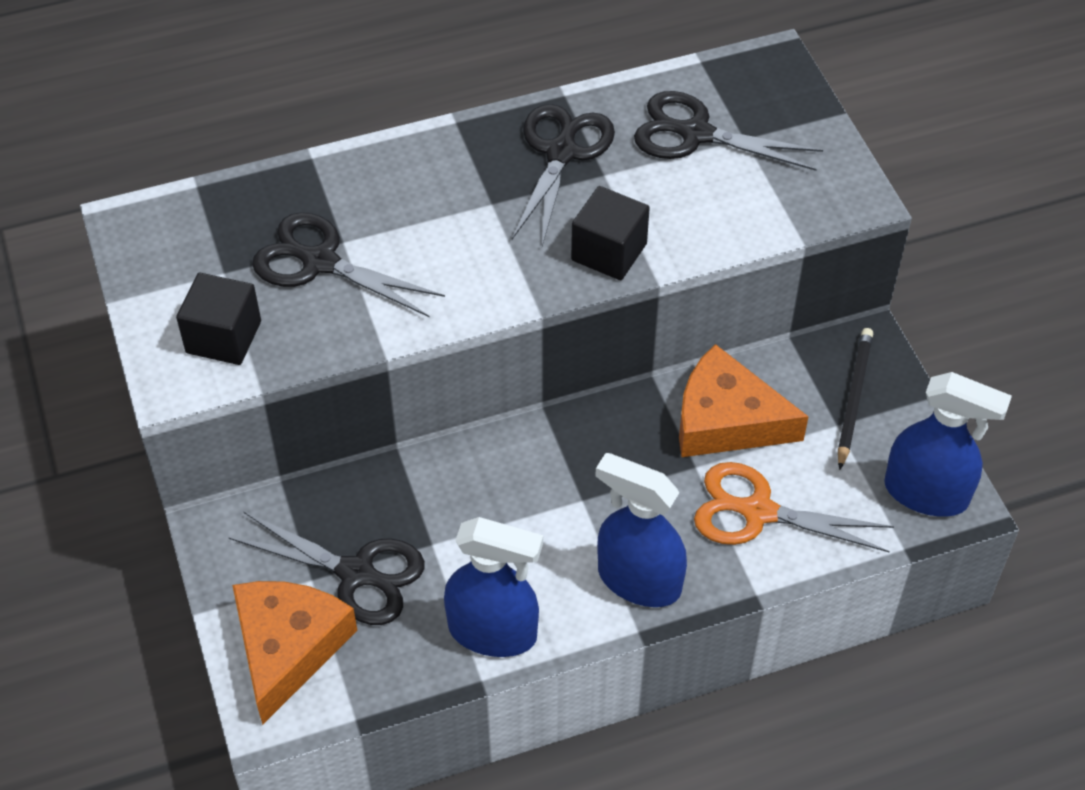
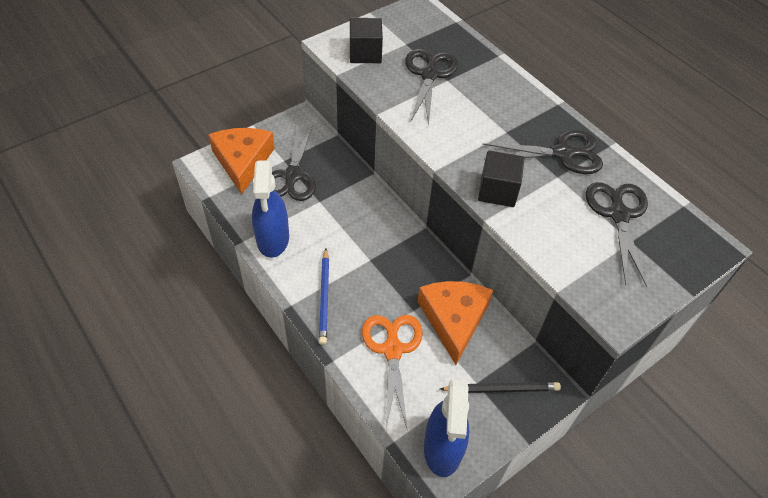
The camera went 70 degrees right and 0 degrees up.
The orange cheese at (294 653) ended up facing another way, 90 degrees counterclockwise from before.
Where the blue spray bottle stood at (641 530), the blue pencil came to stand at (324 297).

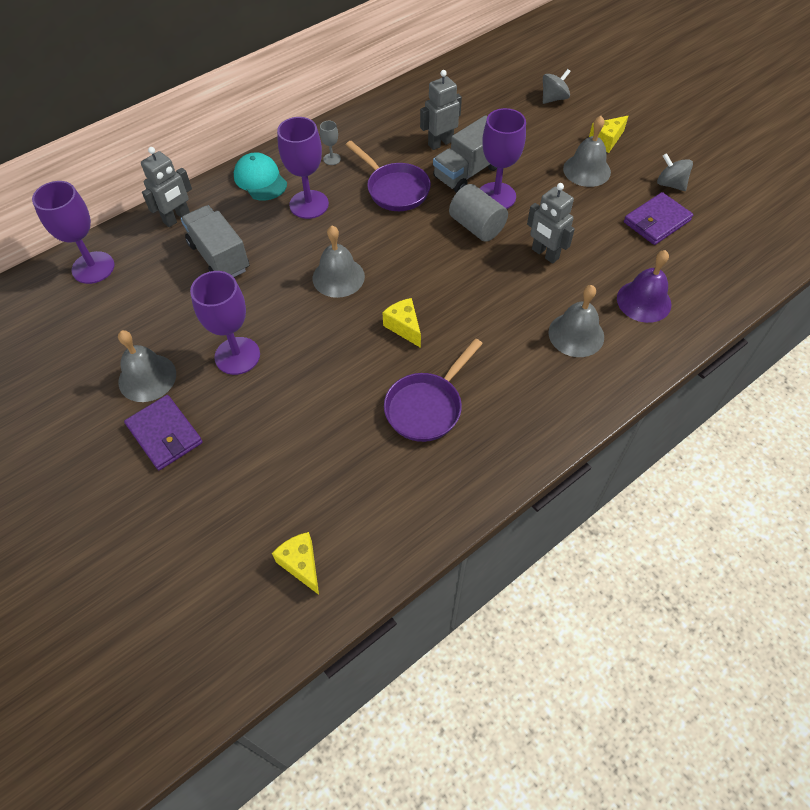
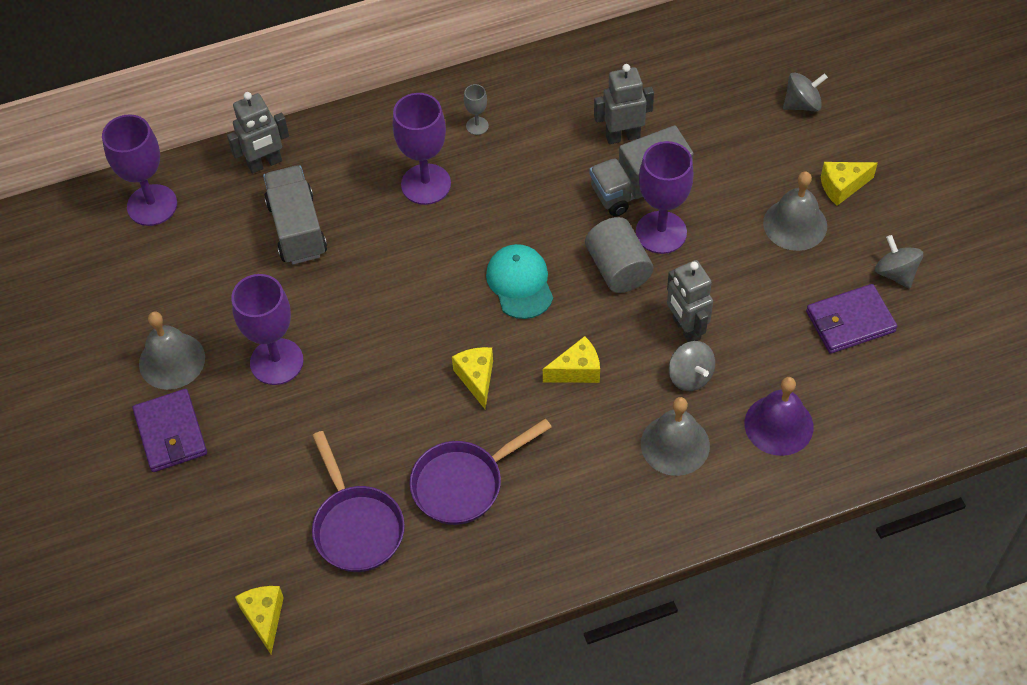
The camera went 20 degrees right and 0 degrees up.
The turquoise cap ended up elsewhere, having gone from (260 176) to (519 281).
The second view lost the grey bell at (339 262).
The purple pan ended up elsewhere, having gone from (388 176) to (358 501).
The second view gained the yellow cheese at (571 359).
The second view gained the grey spinning top at (692 366).

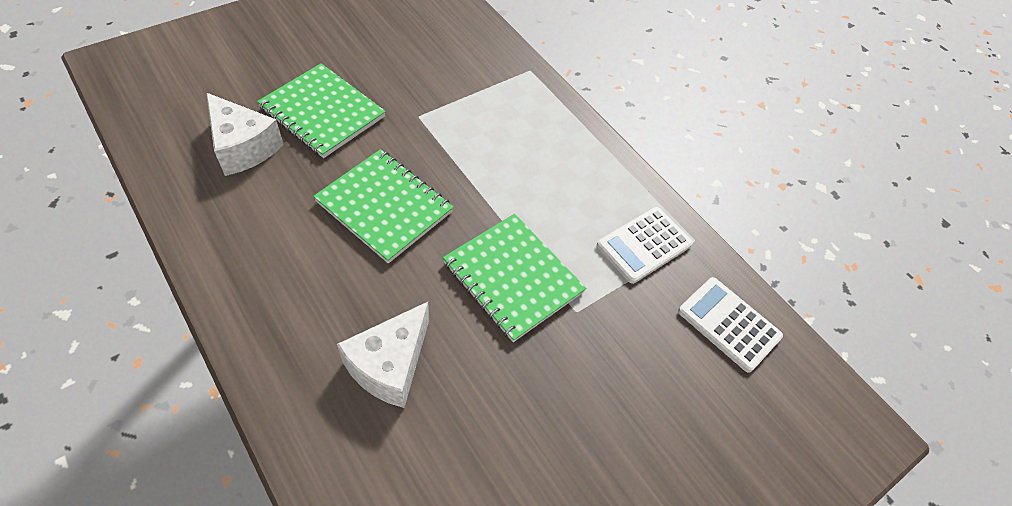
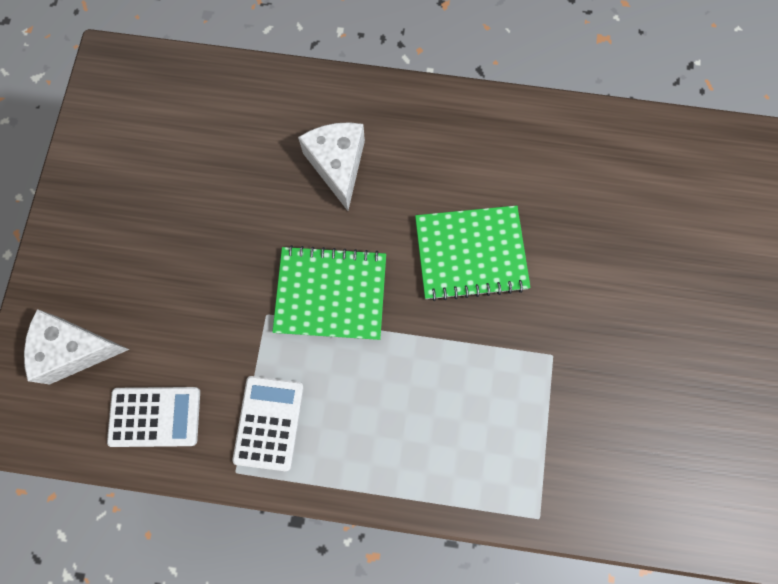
The camera went 140 degrees right and 20 degrees up.
The white cheese ended up elsewhere, having gone from (245 134) to (77 347).
The second view lost the green notebook at (321 110).

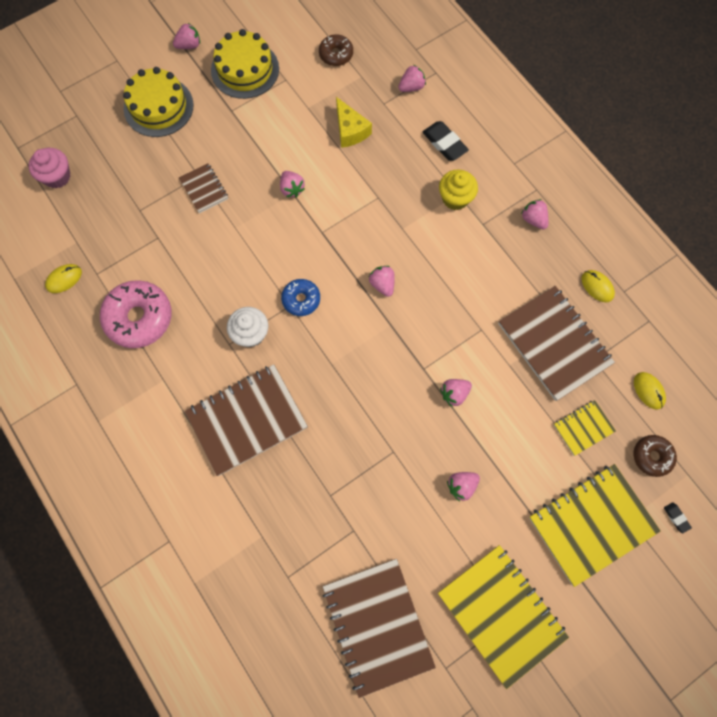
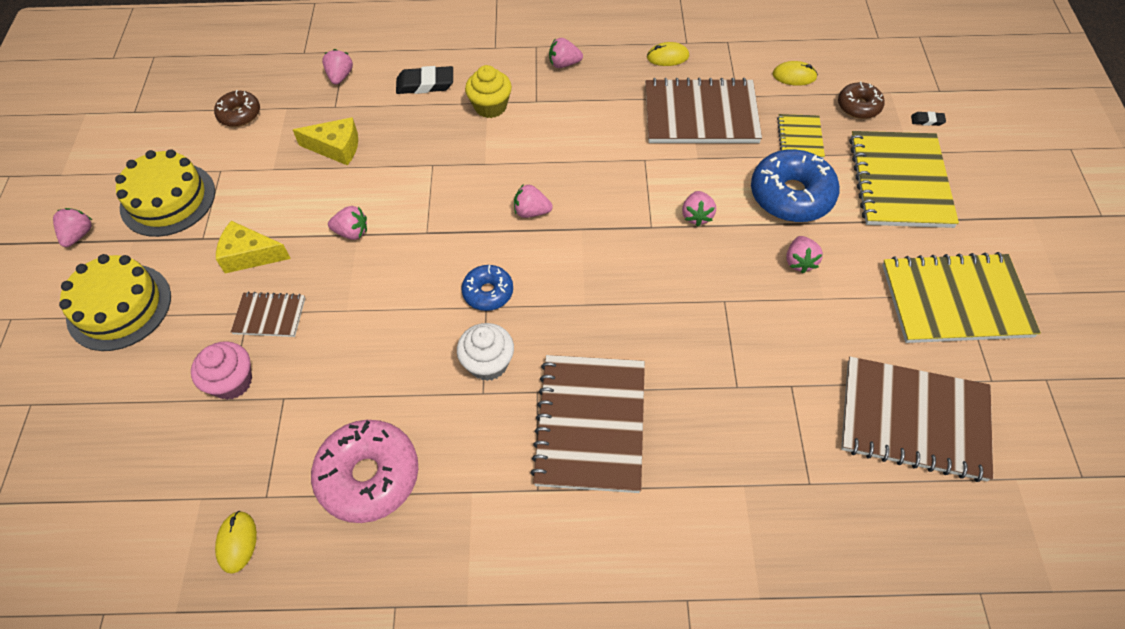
The camera went 55 degrees left and 15 degrees down.
The pink cupcake ended up elsewhere, having gone from (49 168) to (221 370).
The second view gained the yellow cheese at (253 247).
The second view gained the blue donut at (795 185).

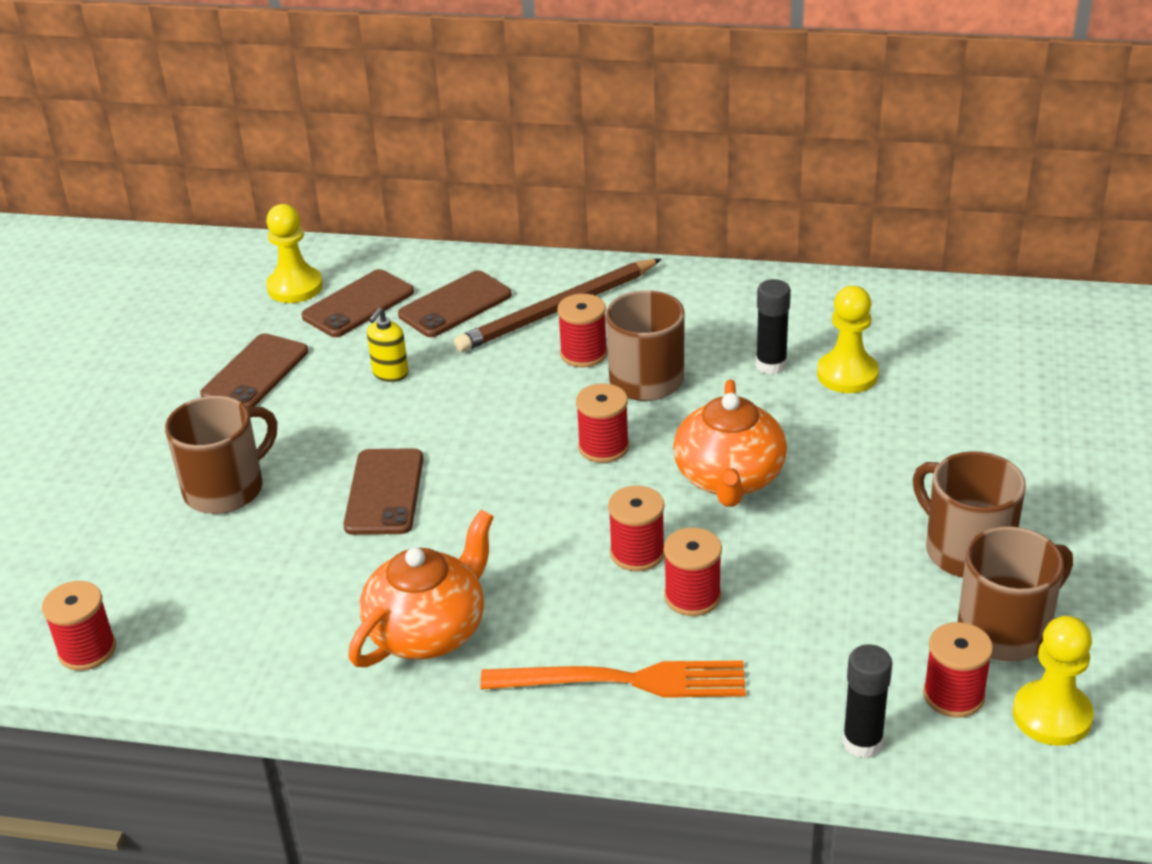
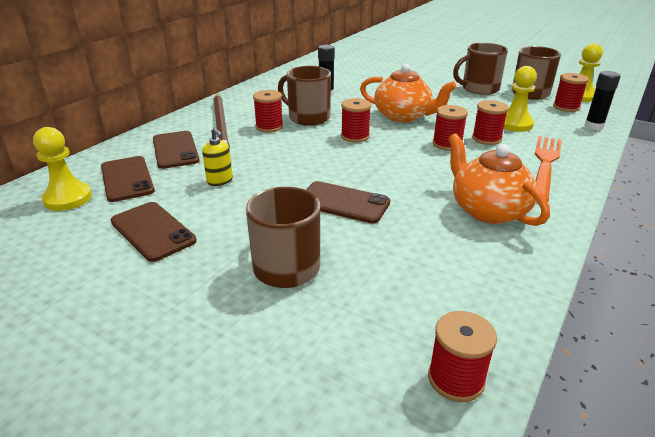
The camera went 70 degrees left and 5 degrees down.
The yellow pawn ended up elsewhere, having gone from (848 339) to (520 99).

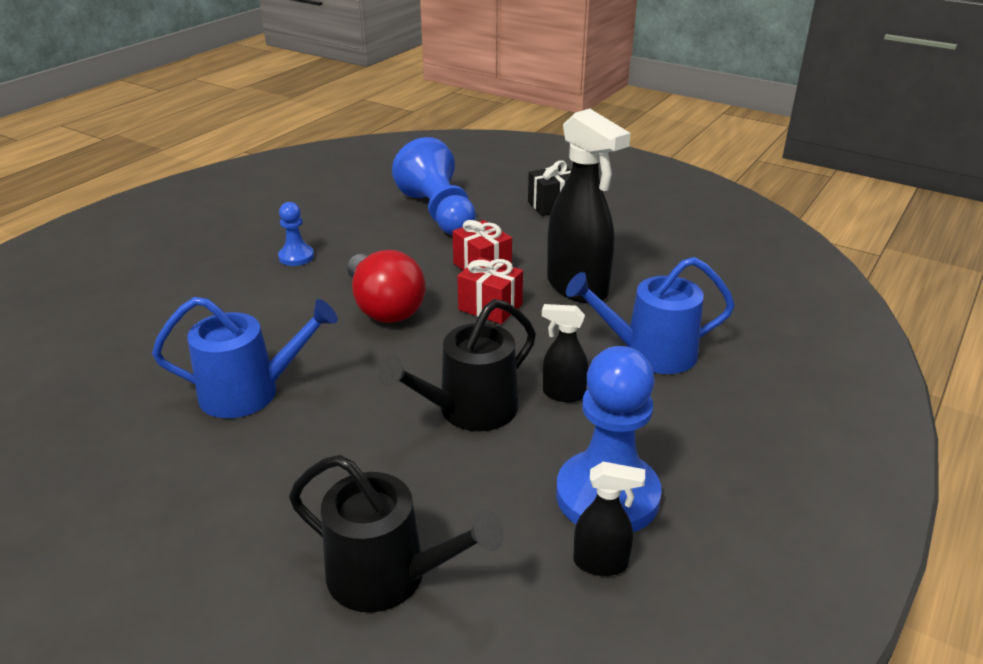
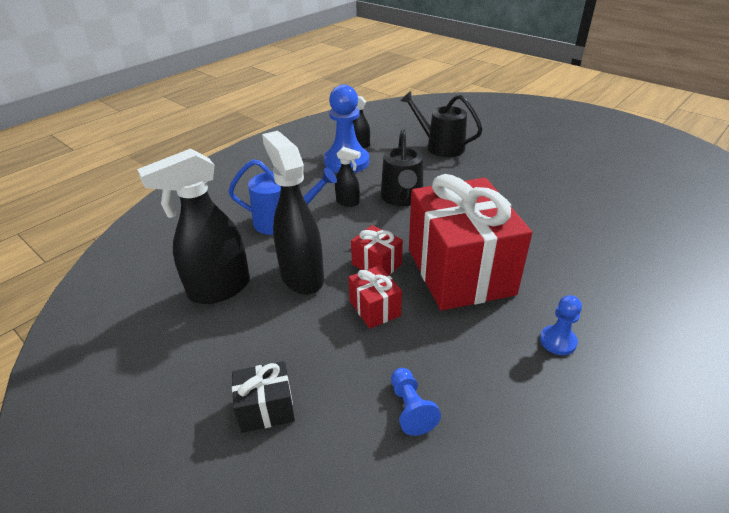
The camera went 170 degrees left and 5 degrees up.
The second view lost the blue watering can at (245 357).
Where the red light bulb stood at (386 286), the red gift came to stand at (470 242).
The black watering can at (457 365) ended up facing another way, 120 degrees clockwise from before.
The size of the blue pawn at (434 186) changed by a factor of 0.49.
The second view gained the black spray bottle at (193 226).

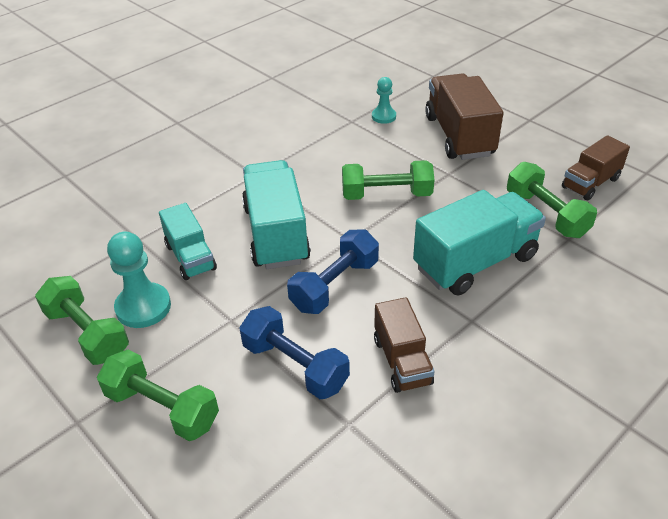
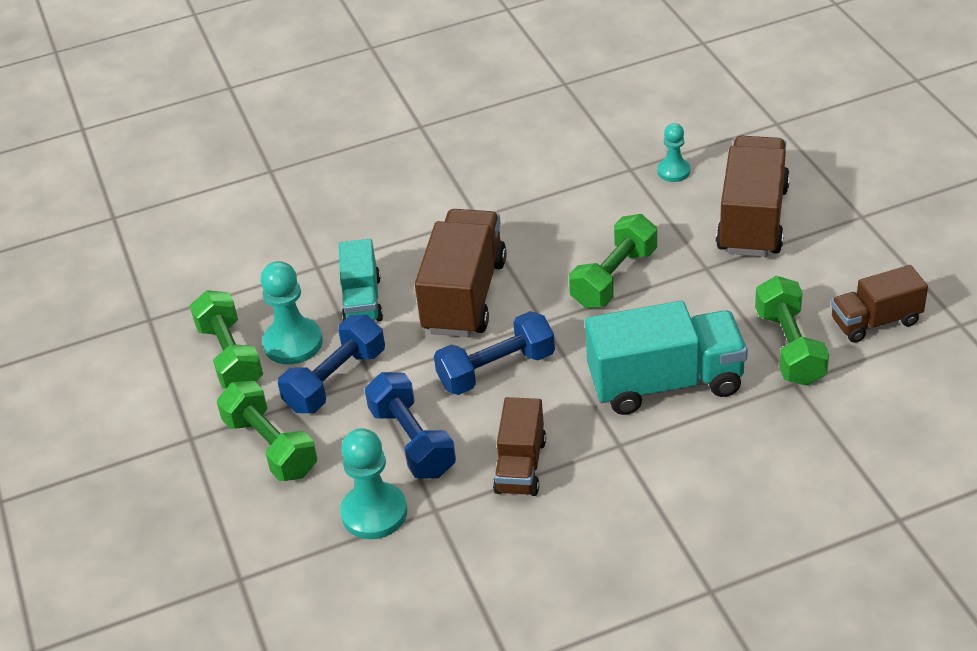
The camera went 25 degrees right and 0 degrees up.
What was the turquoise truck at (276 214) turned into the brown truck at (461 273).
The green dumbbell at (388 180) ended up facing another way, 75 degrees counterclockwise from before.
The second view gained the blue dumbbell at (331 364).
The second view gained the turquoise pawn at (373 483).

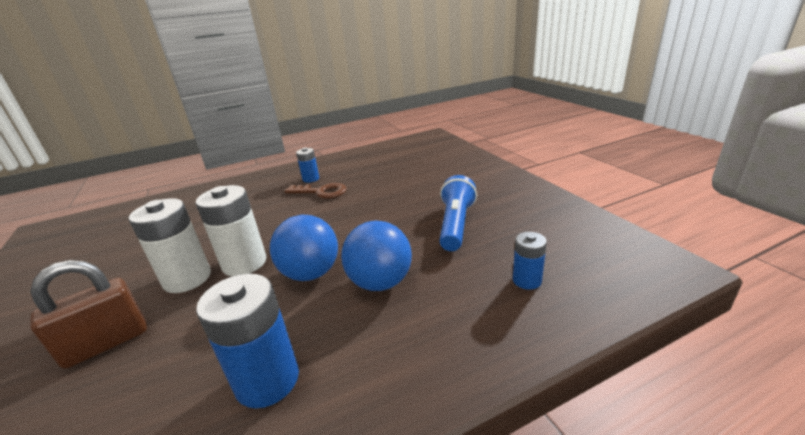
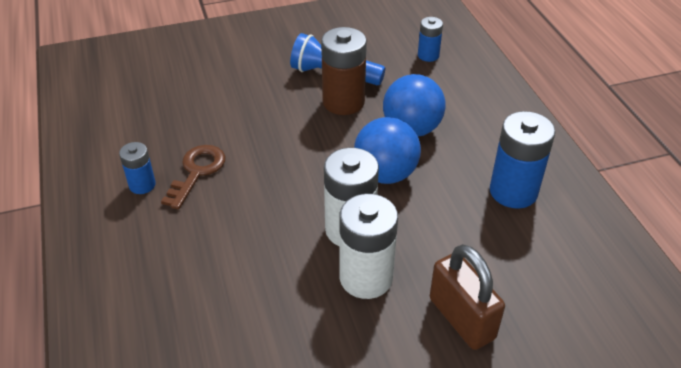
The camera went 85 degrees left and 15 degrees up.
The second view gained the brown battery at (344 71).

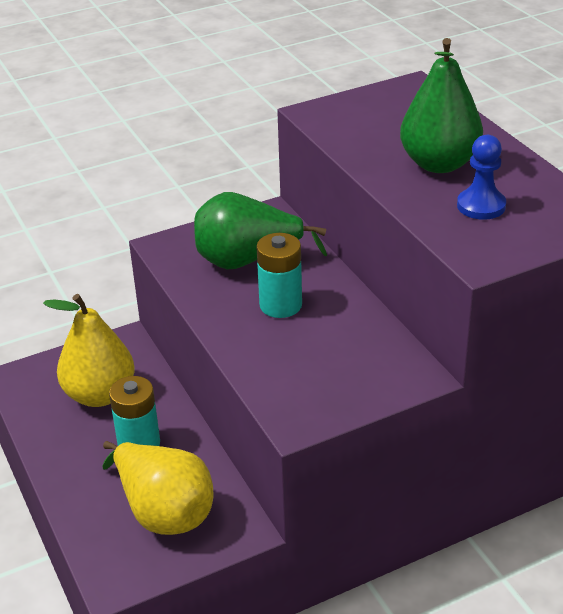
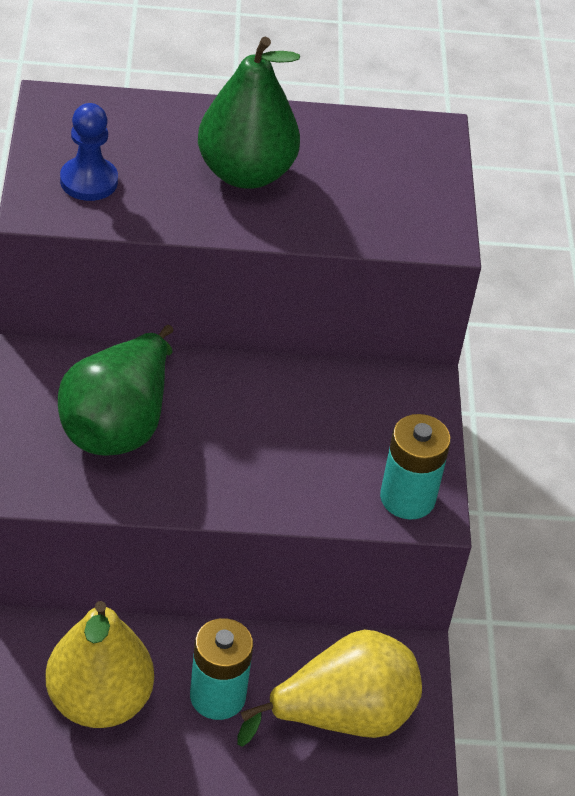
The camera went 70 degrees left and 10 degrees up.
The turquoise battery ended up elsewhere, having gone from (279 275) to (415 466).
The blue pawn ended up elsewhere, having gone from (481 177) to (89 152).

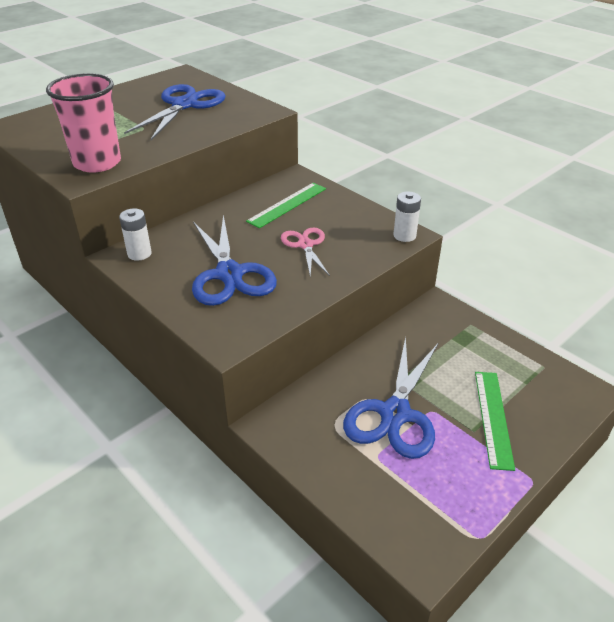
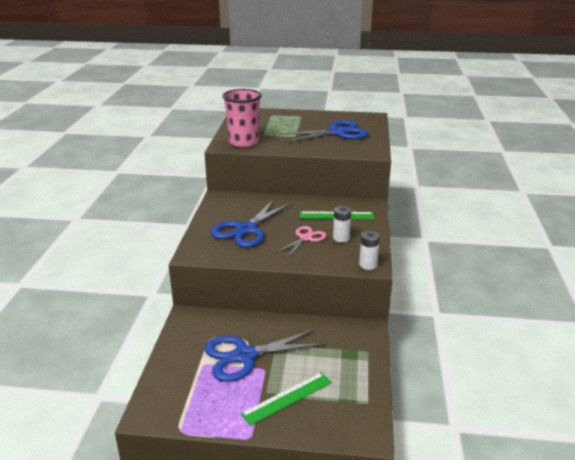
The camera went 50 degrees right and 10 degrees down.
The white battery ended up elsewhere, having gone from (135 234) to (342 224).

